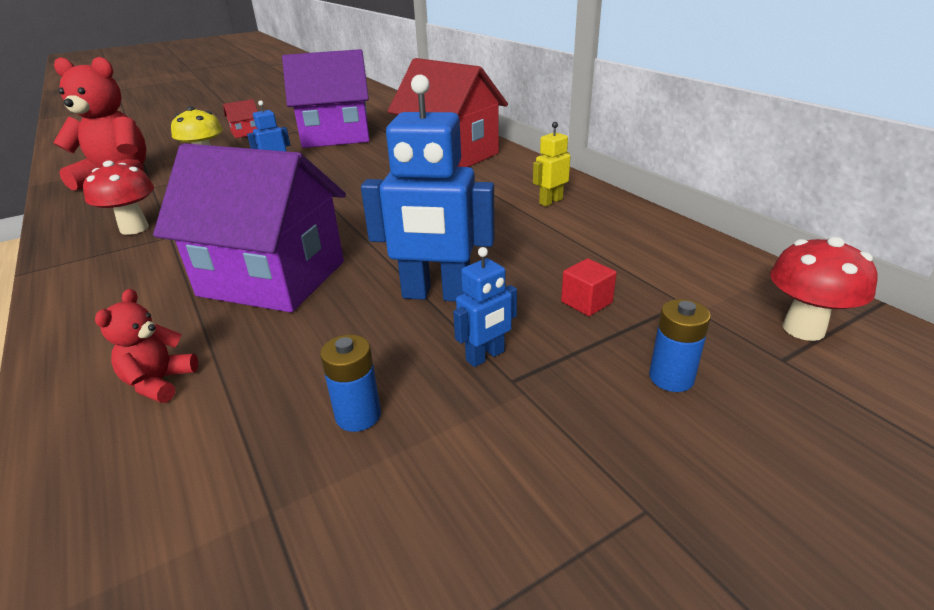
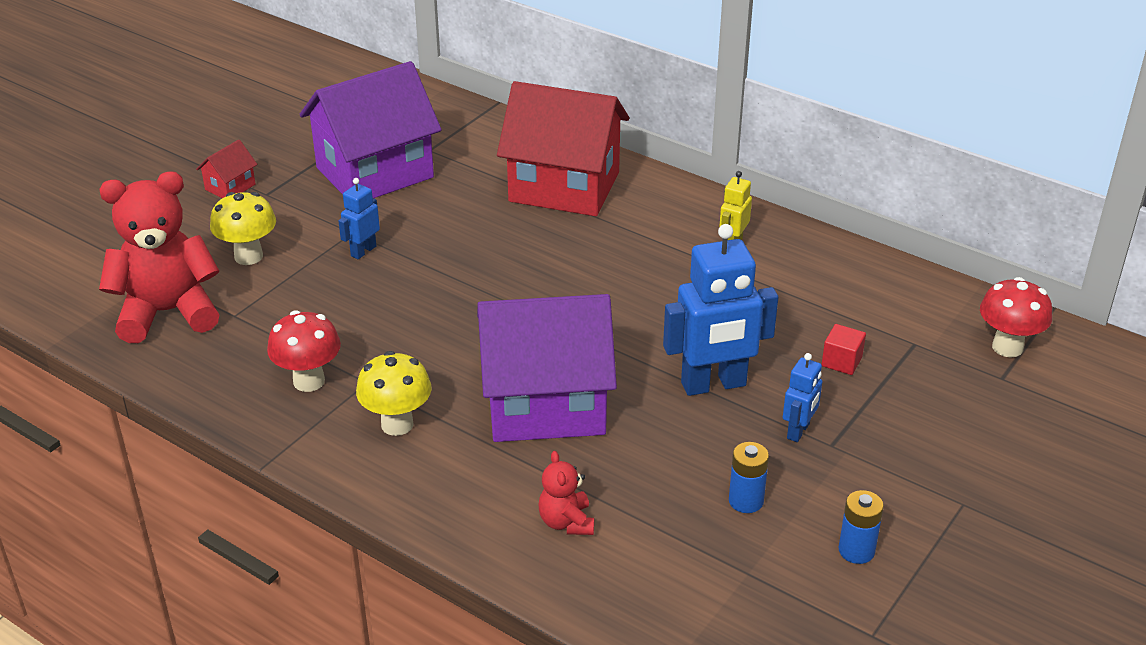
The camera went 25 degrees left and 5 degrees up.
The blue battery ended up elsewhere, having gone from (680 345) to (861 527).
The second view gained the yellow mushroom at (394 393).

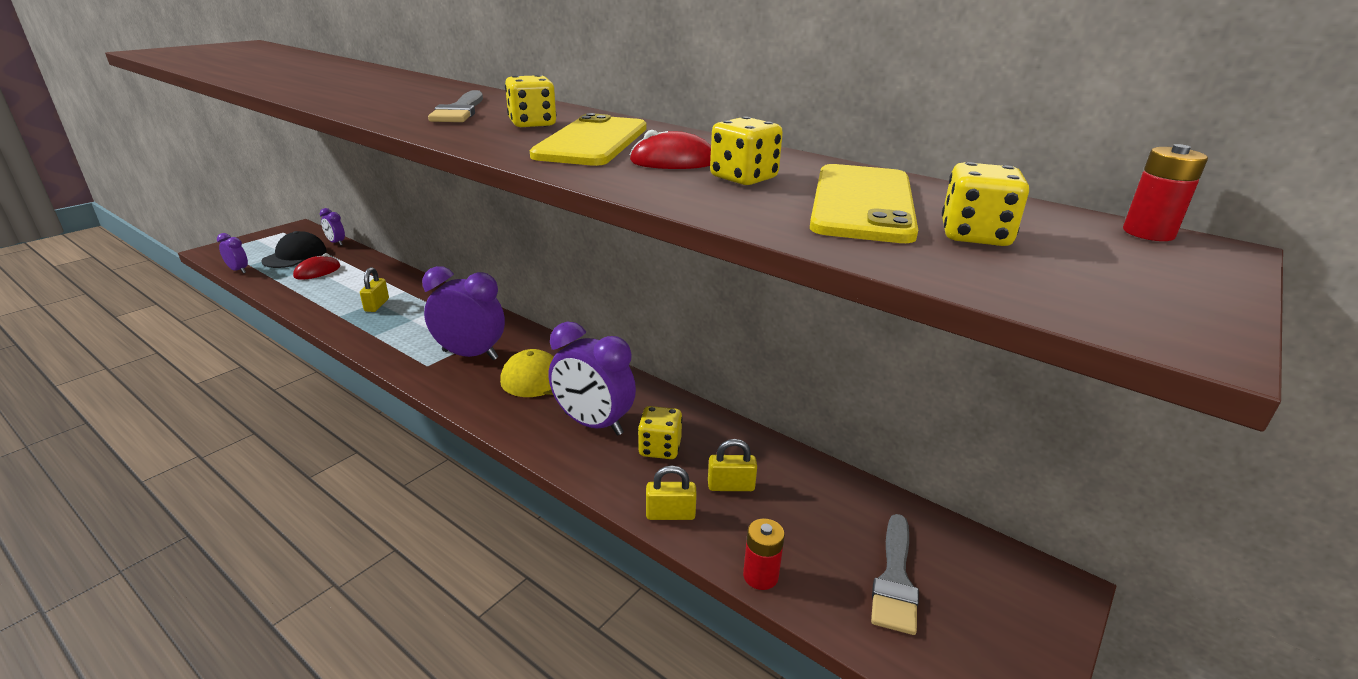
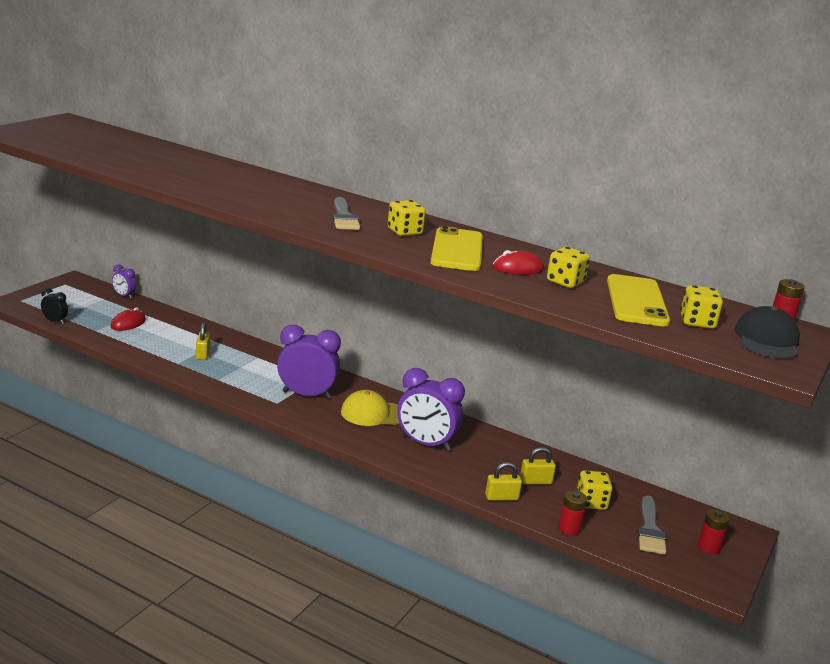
The camera went 10 degrees left and 5 degrees down.
What was the purple clock at (232 253) turned into the black clock at (54 306).
The black cap ended up elsewhere, having gone from (294 249) to (767 332).
The yellow dice ended up elsewhere, having gone from (660 432) to (594 490).
The second view gained the red battery at (714 531).

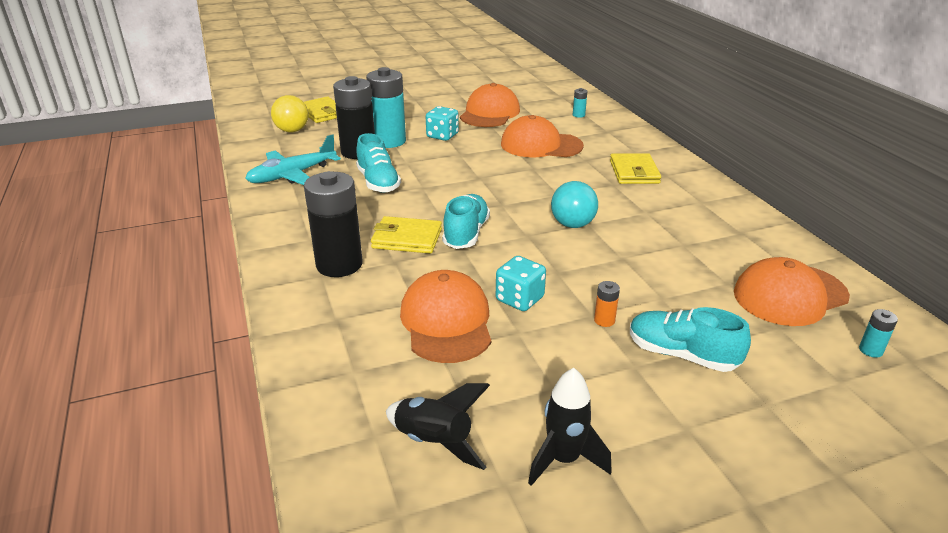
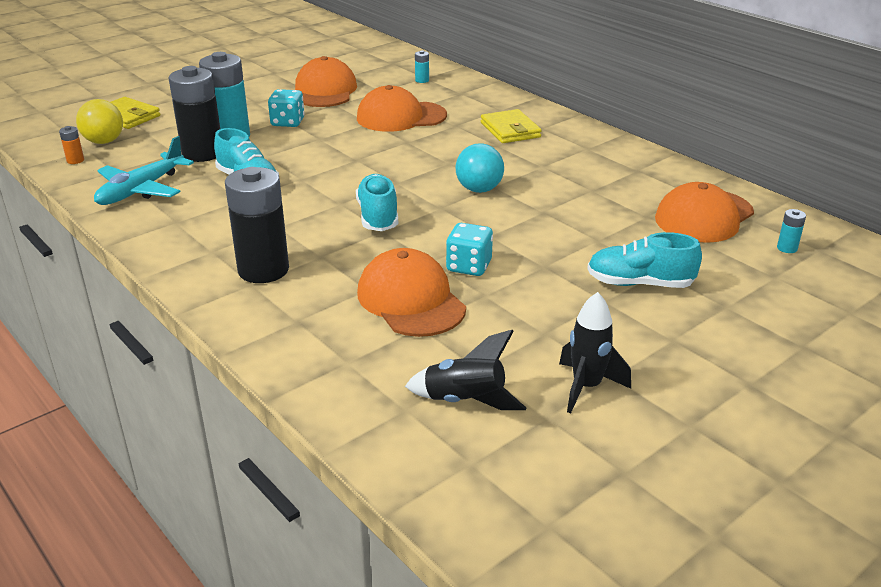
The camera went 20 degrees left and 0 degrees up.
The second view lost the yellow wallet at (406 235).
The orange battery ended up elsewhere, having gone from (607 304) to (71 145).

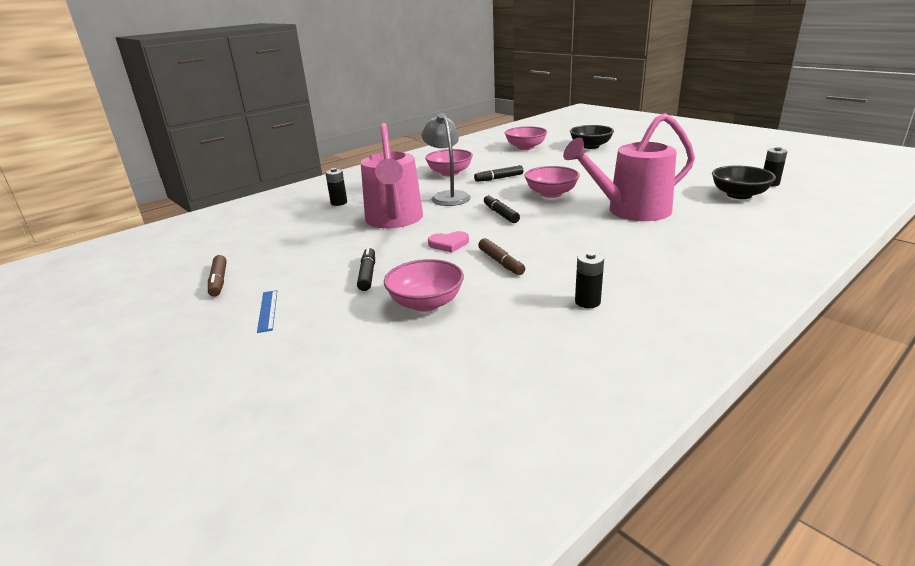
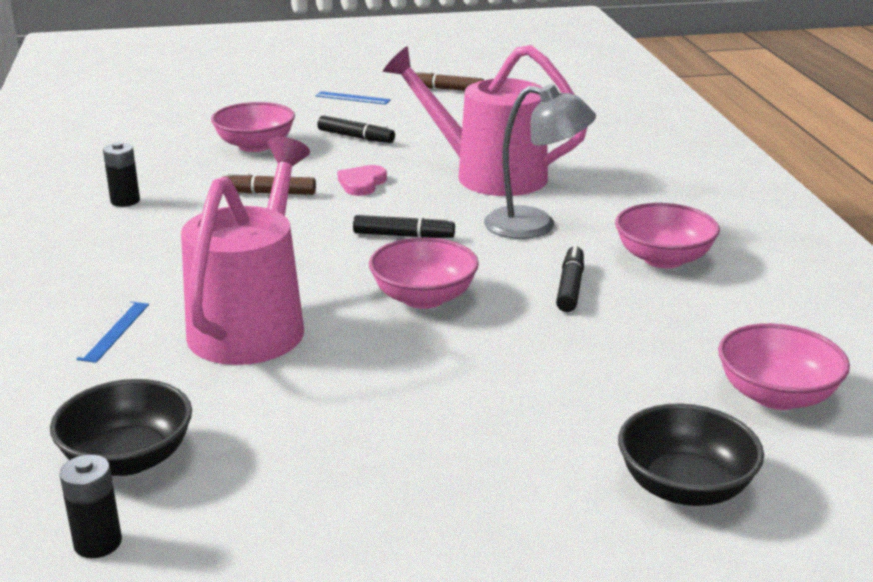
The camera went 120 degrees right and 0 degrees up.
The second view lost the black battery at (336 187).
The second view gained the blue ruler at (112 332).

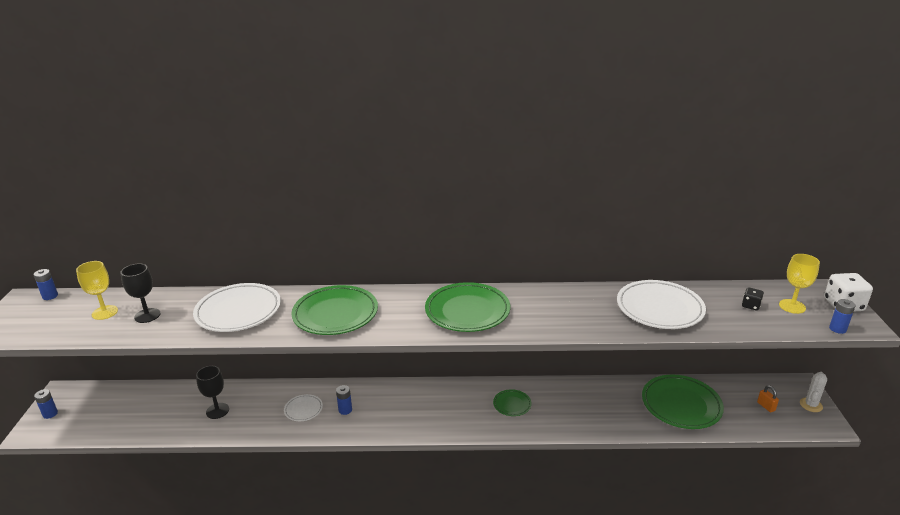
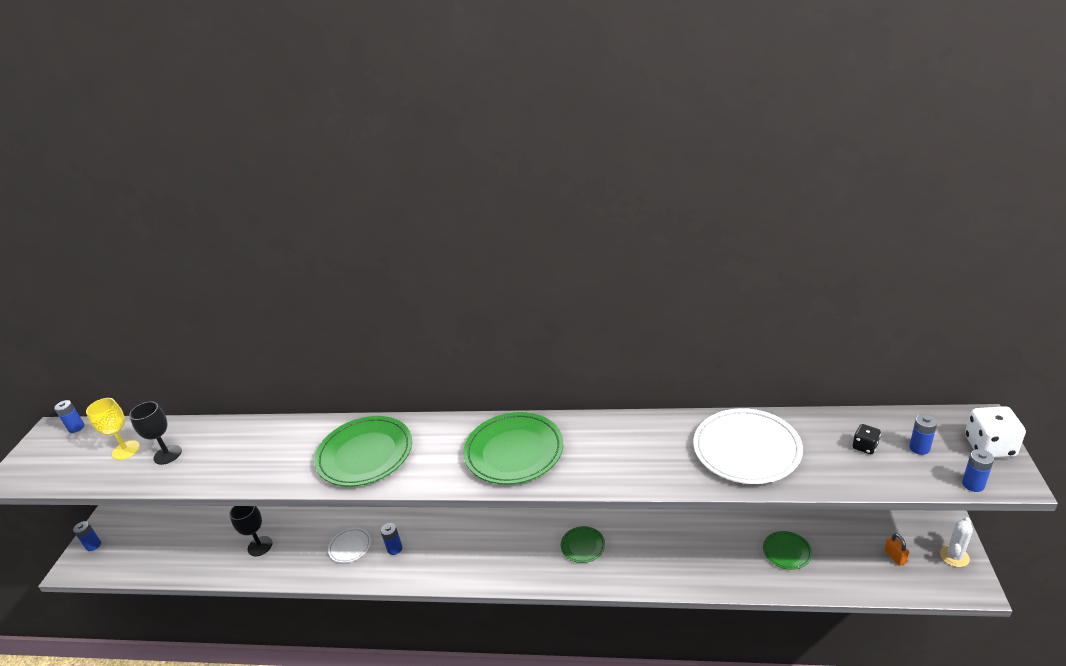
The camera went 10 degrees right and 5 degrees up.
The second view lost the white plate at (237 307).
The size of the green plate at (683 402) changed by a factor of 0.49.
Where the yellow goblet stood at (799 284), the blue battery came to stand at (923 434).

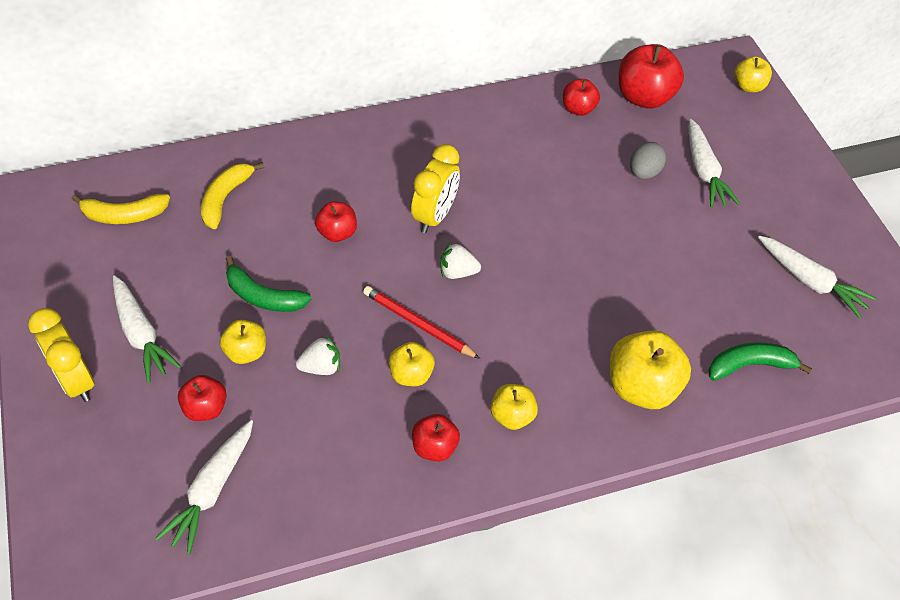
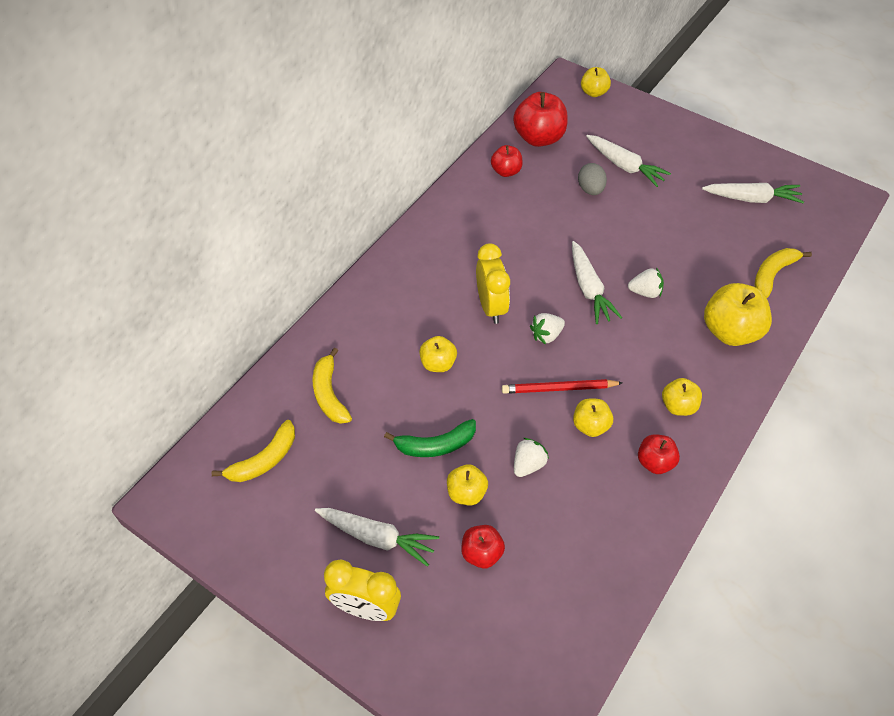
The camera went 35 degrees left and 0 degrees up.
The white carrot ended up elsewhere, having gone from (204 487) to (597 282).
What was the red apple at (336 222) turned into the yellow apple at (438 354).
What was the green banana at (760 361) turned into the yellow banana at (783 273).
The second view gained the white strawberry at (646 283).

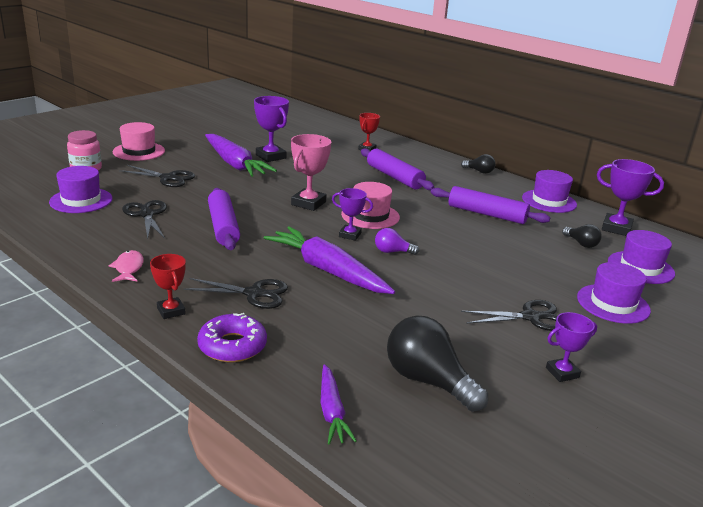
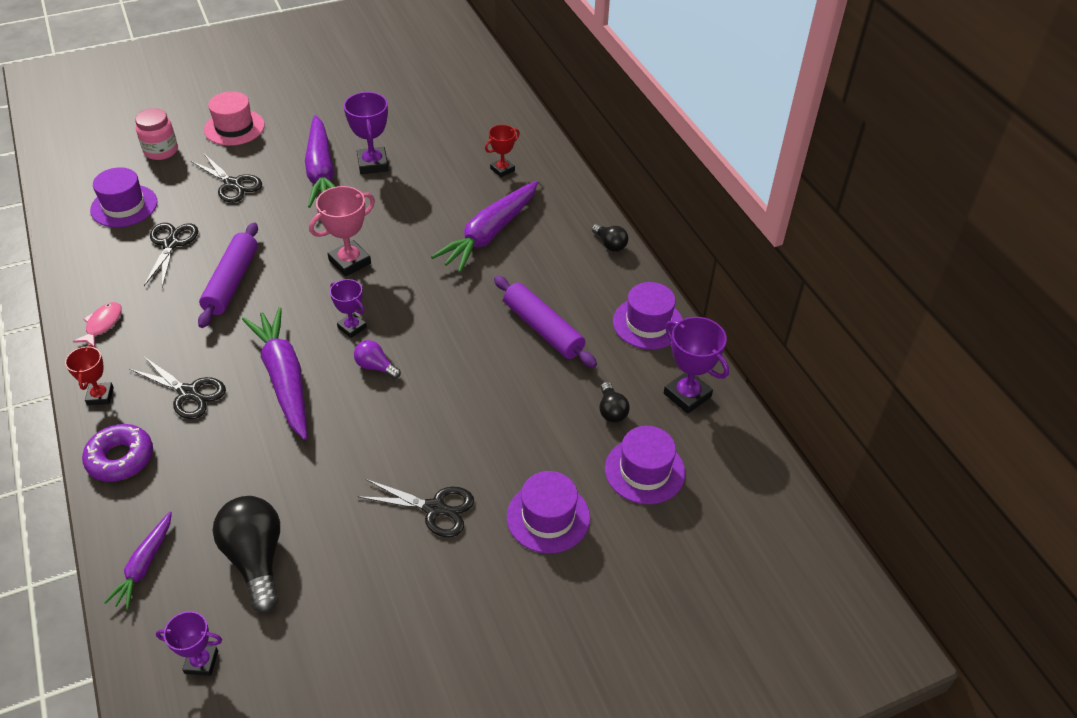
The camera went 25 degrees right and 20 degrees up.
The second view lost the pink hat at (370 205).
Where the purple rolling pin stood at (398 169), the purple carrot came to stand at (484 227).
The purple trophy ended up elsewhere, having gone from (571 347) to (189 643).

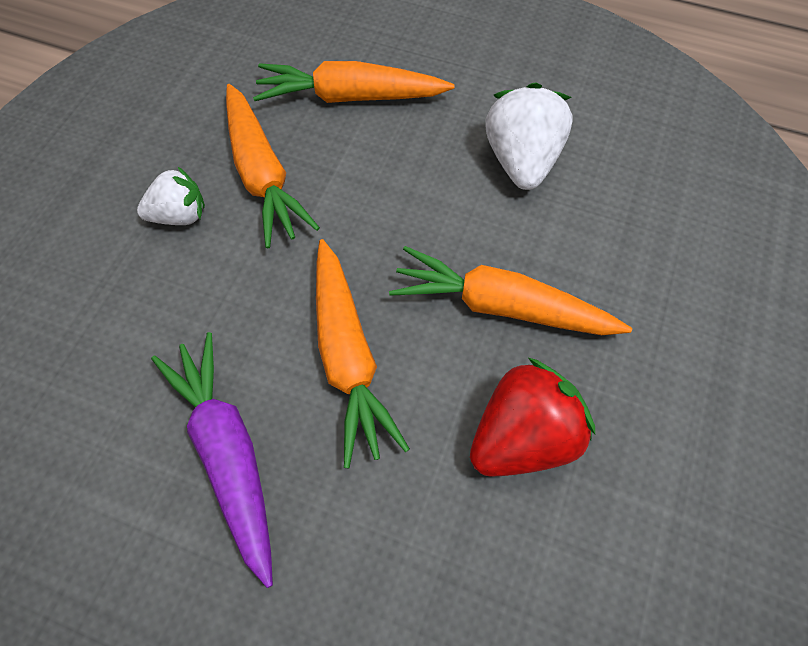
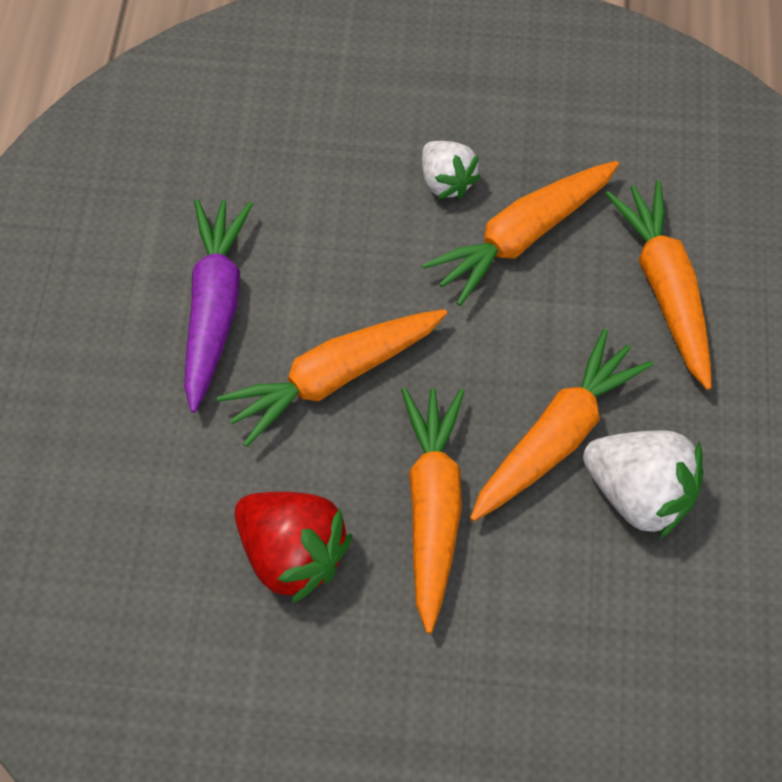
The camera went 75 degrees right and 0 degrees up.
The purple carrot at (212 460) ended up facing another way, 45 degrees counterclockwise from before.
The white strawberry at (528 136) ended up facing another way, 45 degrees clockwise from before.
The second view gained the orange carrot at (561 425).

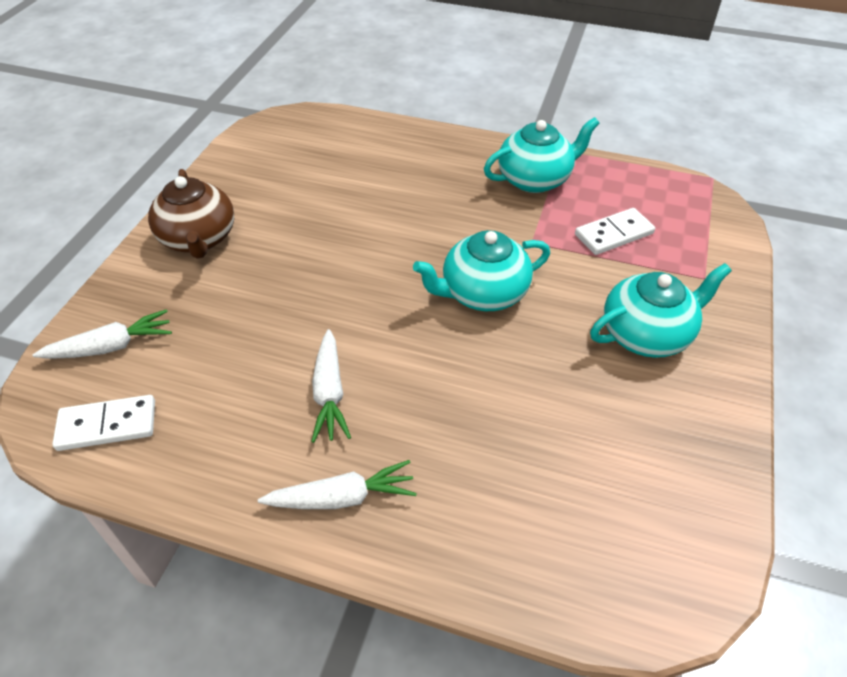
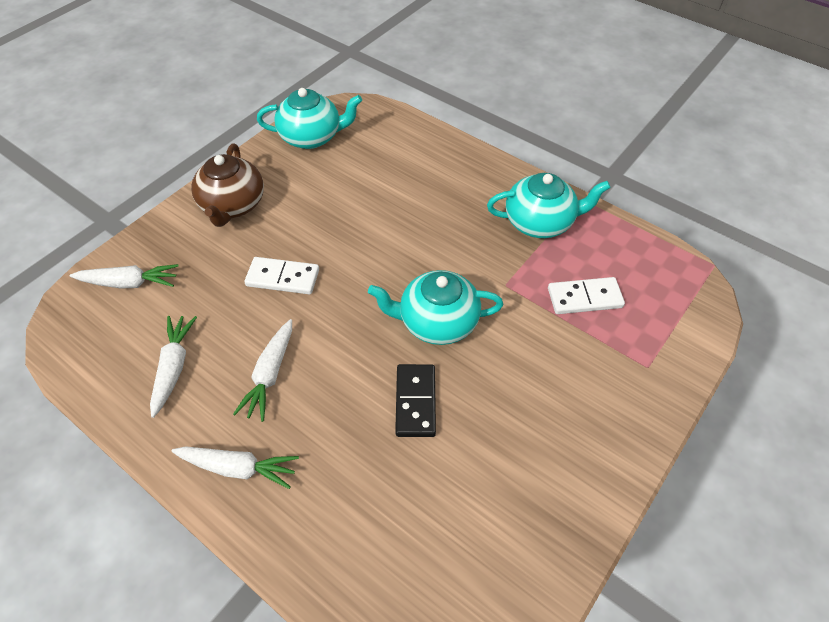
The camera went 20 degrees right and 5 degrees up.
The white domino ended up elsewhere, having gone from (103 423) to (282 275).
The turquoise teapot ended up elsewhere, having gone from (661 310) to (309 118).
The second view gained the white carrot at (173 367).
The second view gained the black domino at (415 400).

